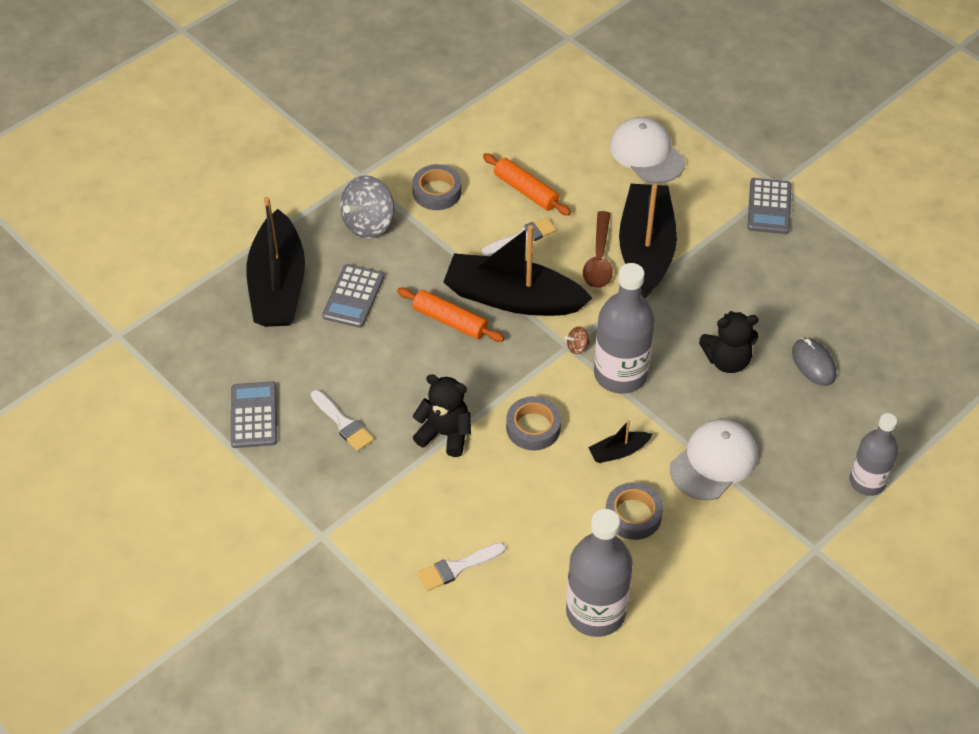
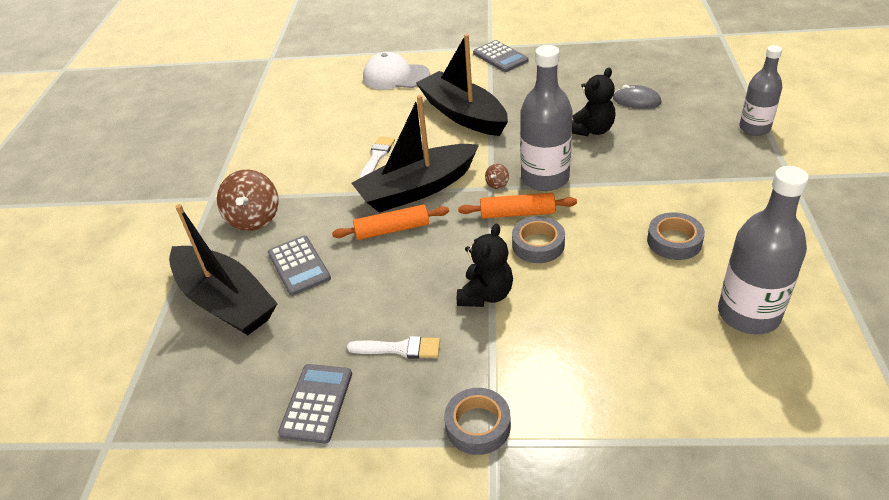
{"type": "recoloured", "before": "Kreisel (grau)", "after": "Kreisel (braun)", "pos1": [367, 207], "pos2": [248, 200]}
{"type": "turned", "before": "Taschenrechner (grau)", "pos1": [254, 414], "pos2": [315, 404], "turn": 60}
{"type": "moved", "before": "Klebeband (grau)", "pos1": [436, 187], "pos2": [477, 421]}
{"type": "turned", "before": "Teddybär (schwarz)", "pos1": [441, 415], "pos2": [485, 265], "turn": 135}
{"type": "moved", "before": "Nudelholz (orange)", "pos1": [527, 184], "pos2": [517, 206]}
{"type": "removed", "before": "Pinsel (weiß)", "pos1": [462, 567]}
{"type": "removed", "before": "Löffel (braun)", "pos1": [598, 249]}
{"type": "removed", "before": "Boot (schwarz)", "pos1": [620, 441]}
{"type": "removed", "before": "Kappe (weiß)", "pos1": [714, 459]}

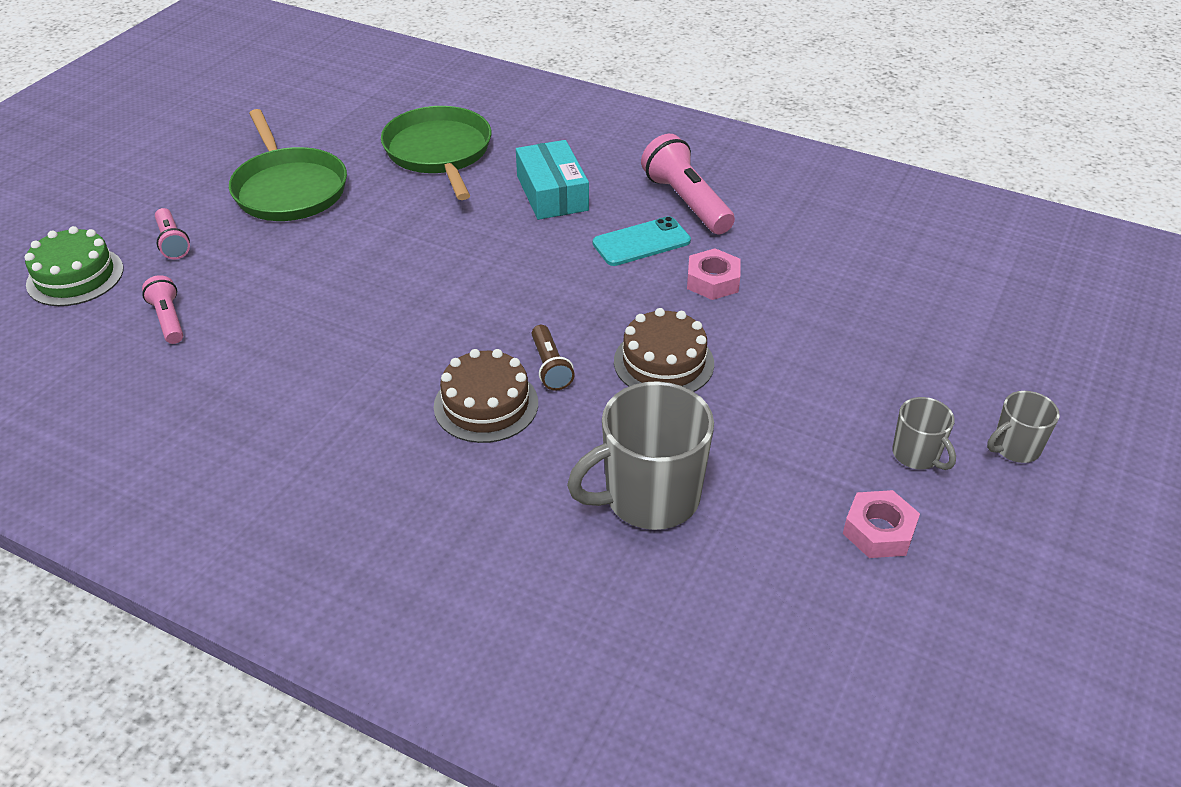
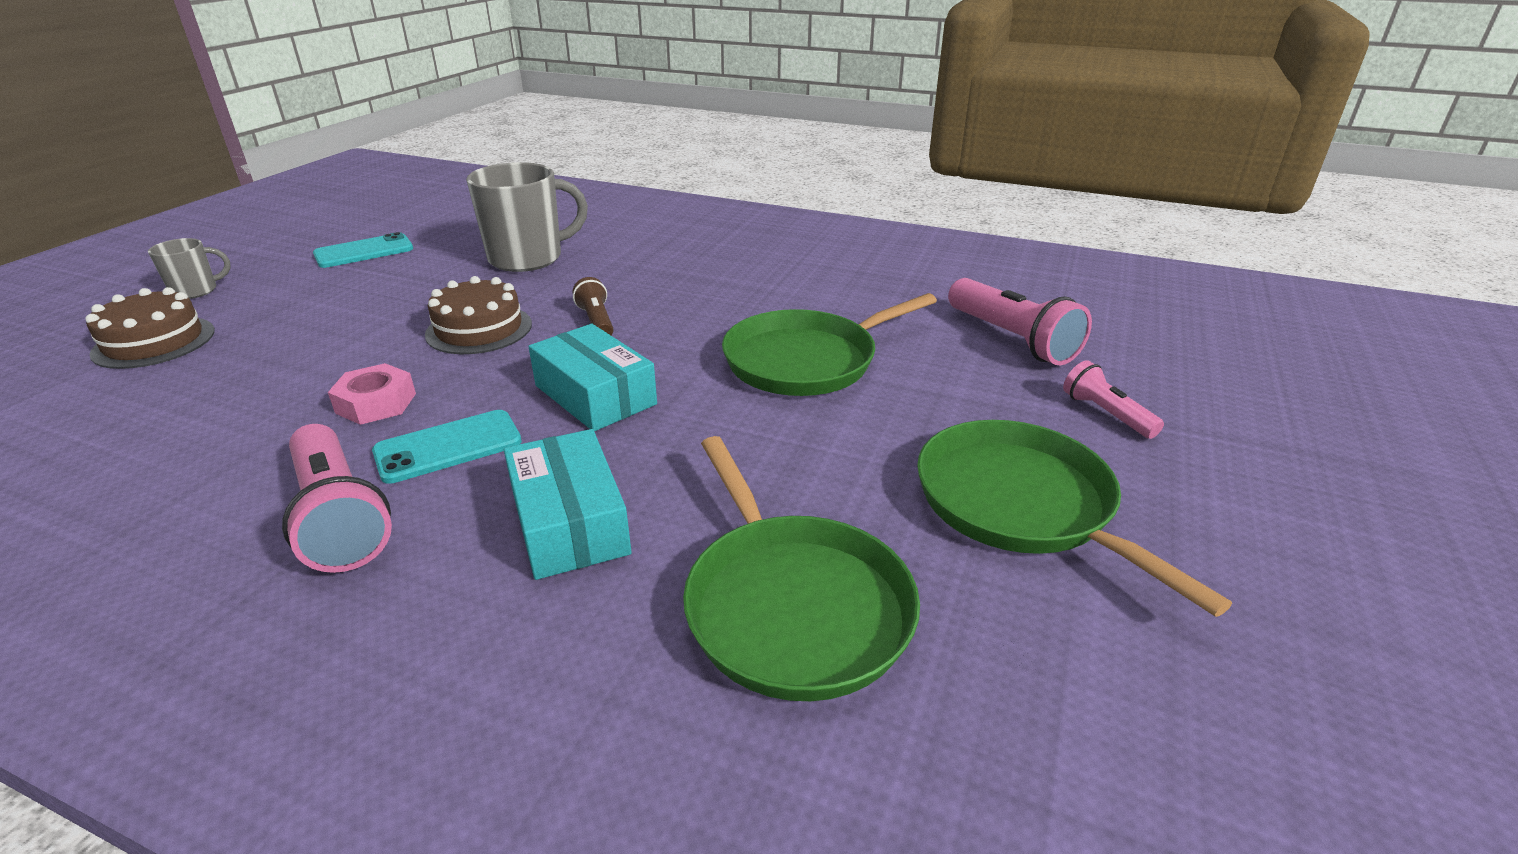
{"type": "moved", "before": "Kuchen (braun)", "pos1": [486, 396], "pos2": [150, 328]}
{"type": "replaced", "before": "Sechskantmutter (rosa)", "after": "Handy (türkis)", "pos1": [881, 524], "pos2": [363, 250]}
{"type": "added", "after": "Schachtel (türkis)", "pos2": [592, 377]}
{"type": "added", "after": "Pfanne (grün)", "pos2": [829, 344]}
{"type": "resized", "before": "Taschenlampe (rosa)", "pos1": [162, 309], "pos2": [1020, 321], "scale": 1.76}
{"type": "removed", "before": "Kuchen (grün)", "pos1": [74, 266]}
{"type": "removed", "before": "Tasse (grau)", "pos1": [924, 433]}

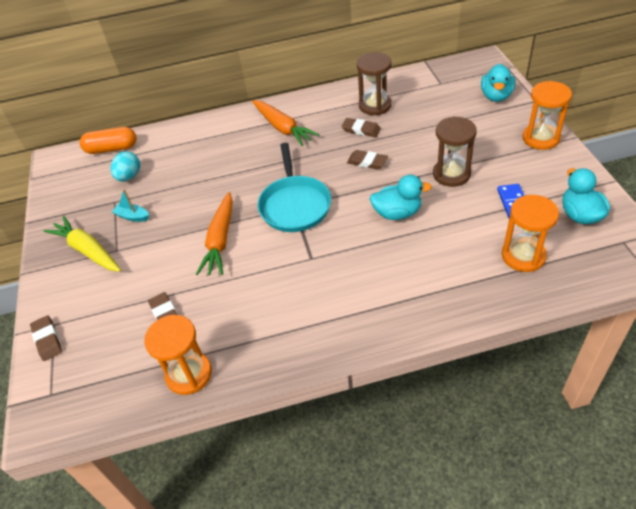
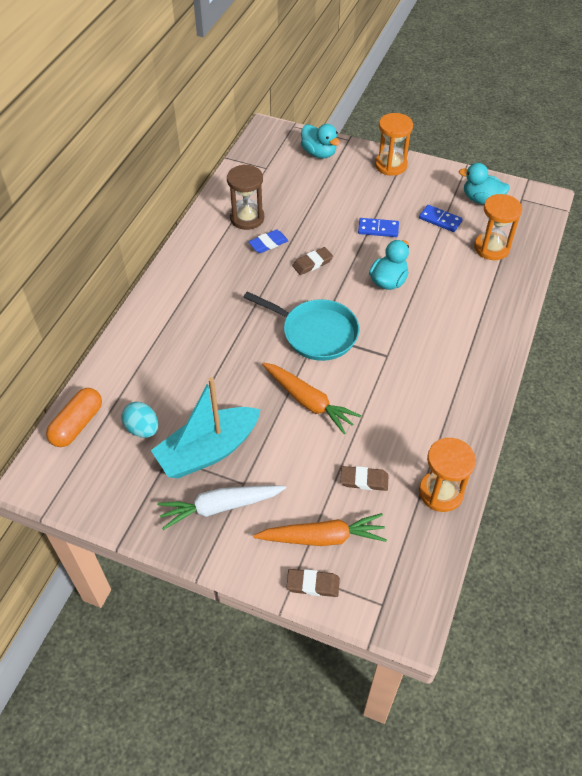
{"type": "resized", "before": "Boot (türkis)", "pos1": [130, 205], "pos2": [206, 427], "scale": 2.48}
{"type": "recoloured", "before": "Karotte (gelb)", "after": "Karotte (weiß)", "pos1": [82, 244], "pos2": [221, 507]}
{"type": "recoloured", "before": "Radiergummi (braun)", "after": "Radiergummi (blau)", "pos1": [361, 127], "pos2": [268, 241]}
{"type": "moved", "before": "Karotte (orange)", "pos1": [285, 123], "pos2": [320, 529]}
{"type": "replaced", "before": "Sanduhr (braun)", "after": "Dominostein (blau)", "pos1": [455, 151], "pos2": [378, 227]}

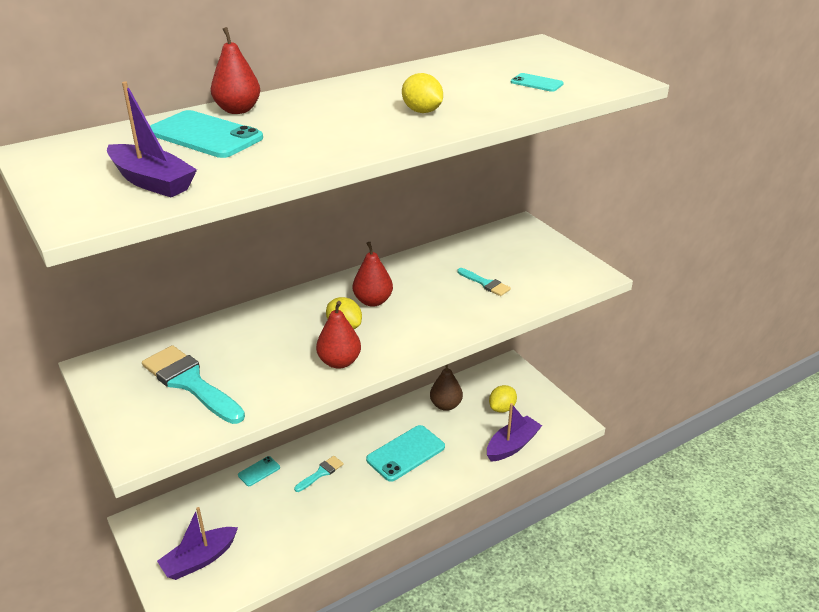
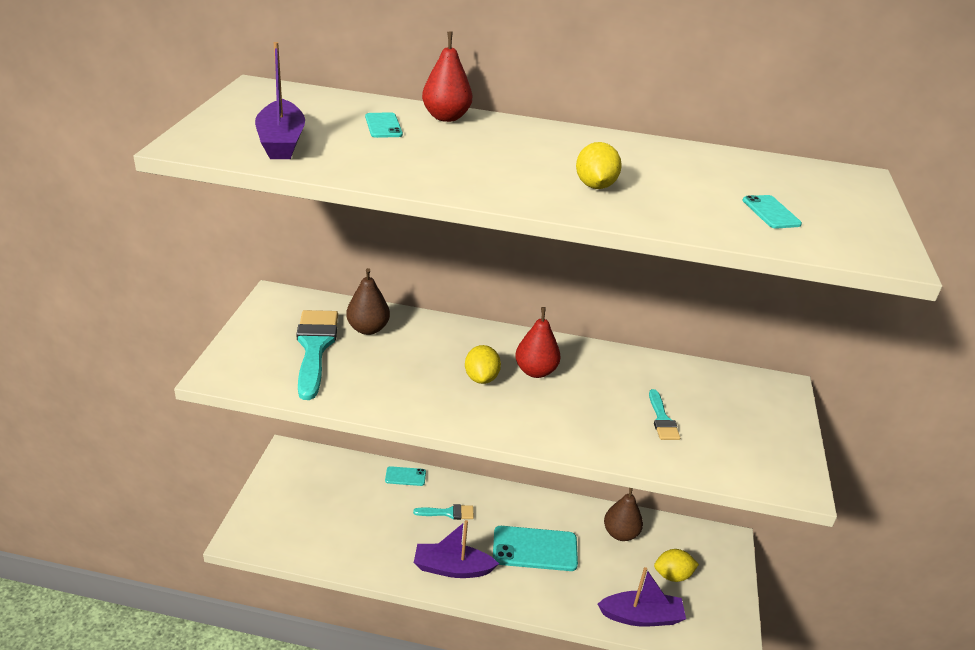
{"type": "added", "after": "Birne (braun)", "pos2": [368, 301]}
{"type": "resized", "before": "Handy (türkis)", "pos1": [206, 134], "pos2": [384, 125], "scale": 0.51}
{"type": "moved", "before": "Boot (lila)", "pos1": [197, 543], "pos2": [456, 549]}
{"type": "removed", "before": "Birne (rot)", "pos1": [338, 335]}

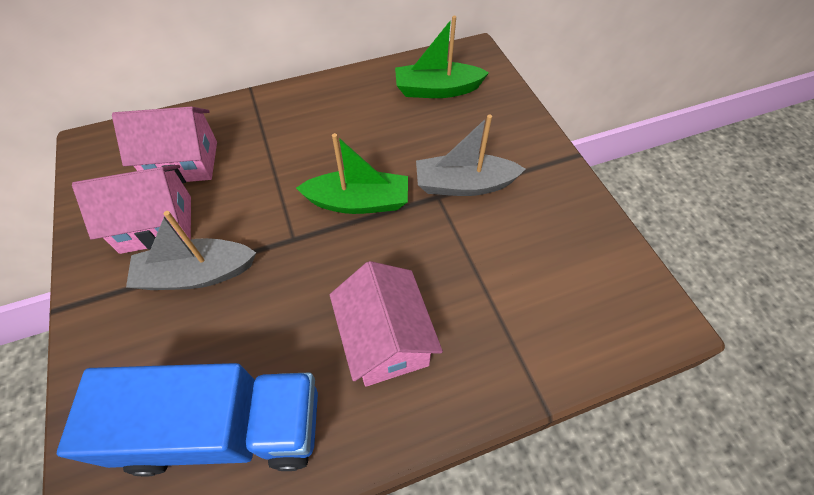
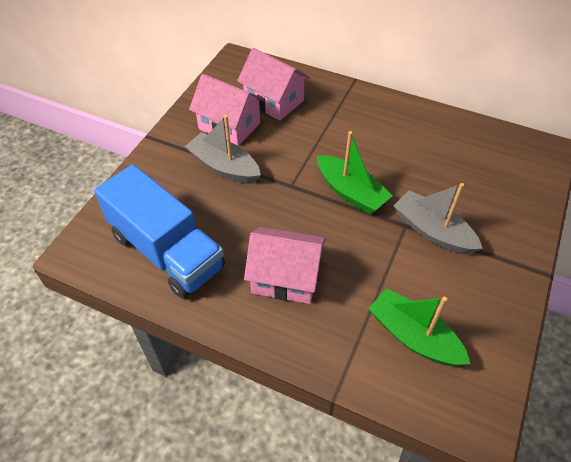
{"type": "turned", "before": "Haus (rosa)", "pos1": [386, 324], "pos2": [285, 265], "turn": 75}
{"type": "moved", "before": "Boot (grün)", "pos1": [442, 57], "pos2": [419, 327]}

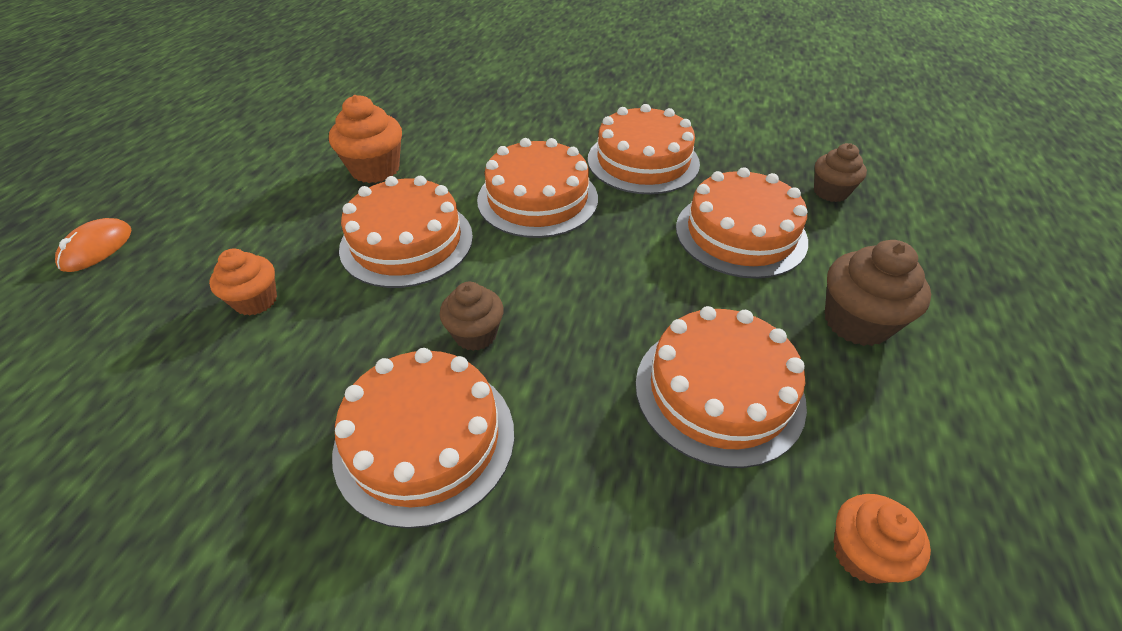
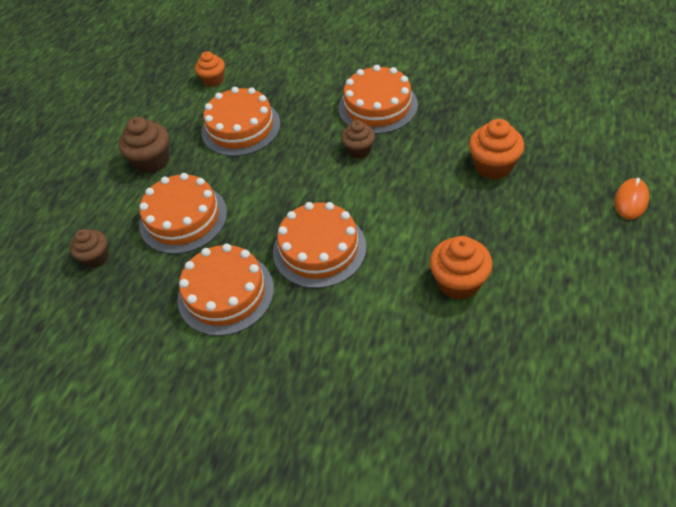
{"type": "resized", "before": "Muffin (orange)", "pos1": [243, 282], "pos2": [496, 149], "scale": 1.5}
{"type": "removed", "before": "Kuchen (orange)", "pos1": [406, 232]}

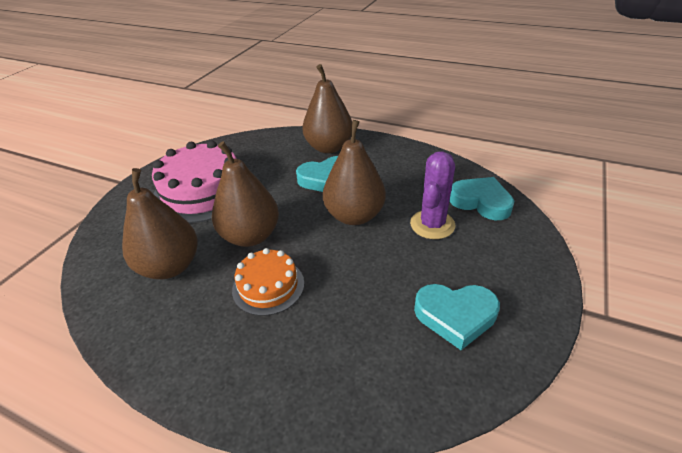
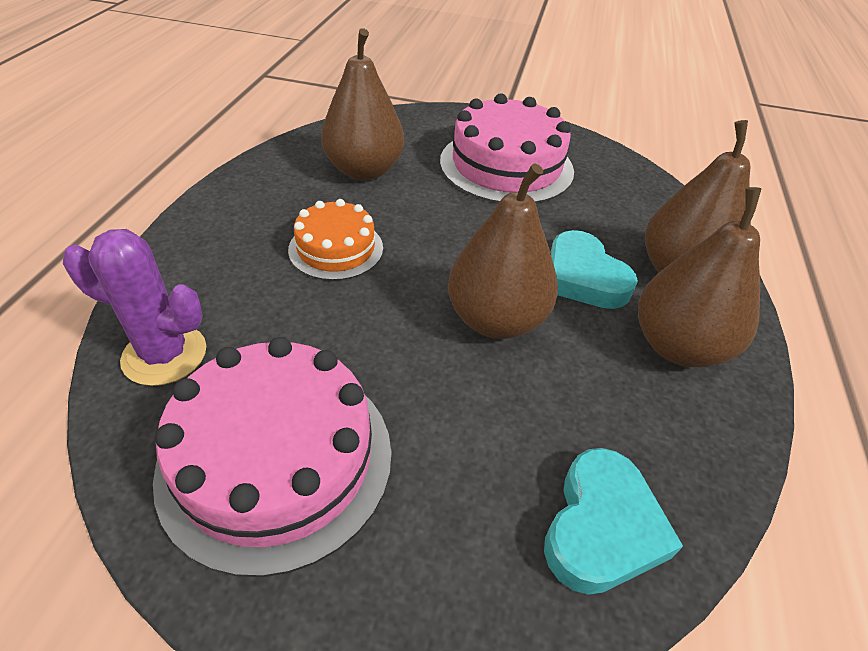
{"type": "moved", "before": "Kaktus (lila)", "pos1": [432, 195], "pos2": [134, 307]}
{"type": "replaced", "before": "Herz (türkis)", "after": "Kuchen (rosa)", "pos1": [457, 317], "pos2": [272, 457]}
{"type": "moved", "before": "Birne (braun)", "pos1": [245, 194], "pos2": [699, 277]}

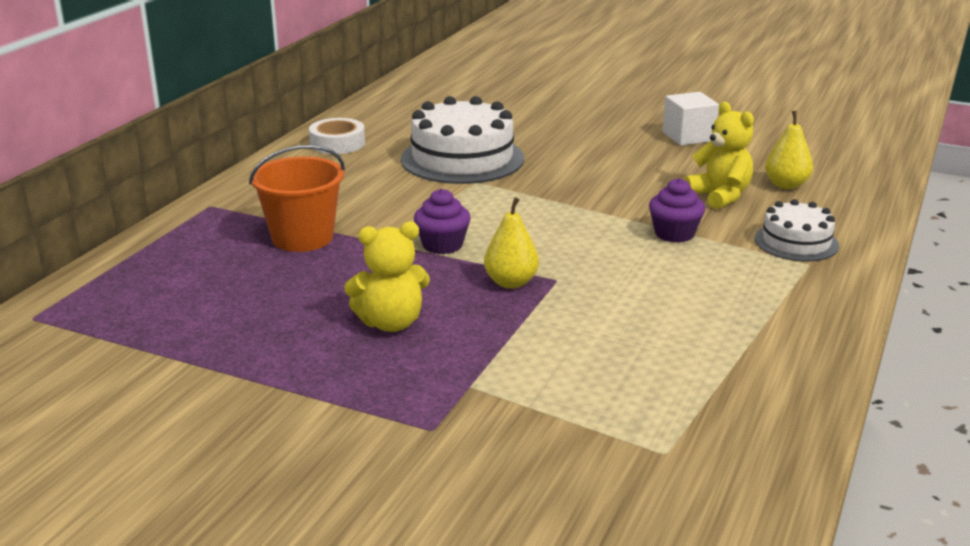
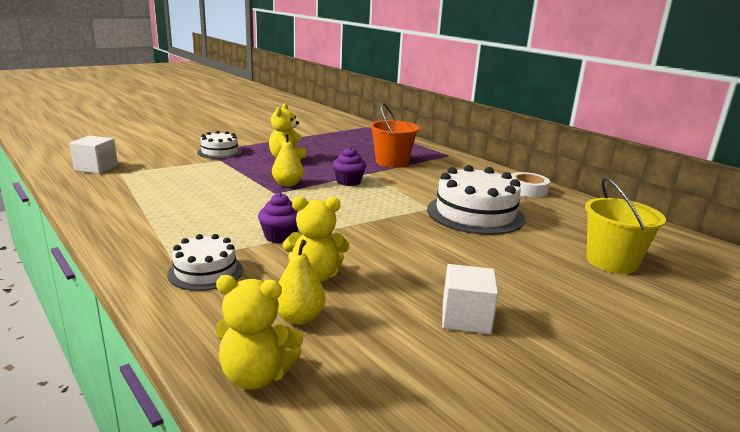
{"type": "added", "after": "Kubus (weiß)", "pos2": [93, 155]}
{"type": "added", "after": "Kuchen (weiß)", "pos2": [219, 145]}
{"type": "added", "after": "Teddybär (gelb)", "pos2": [259, 332]}
{"type": "added", "after": "Eimer (gelb)", "pos2": [625, 225]}

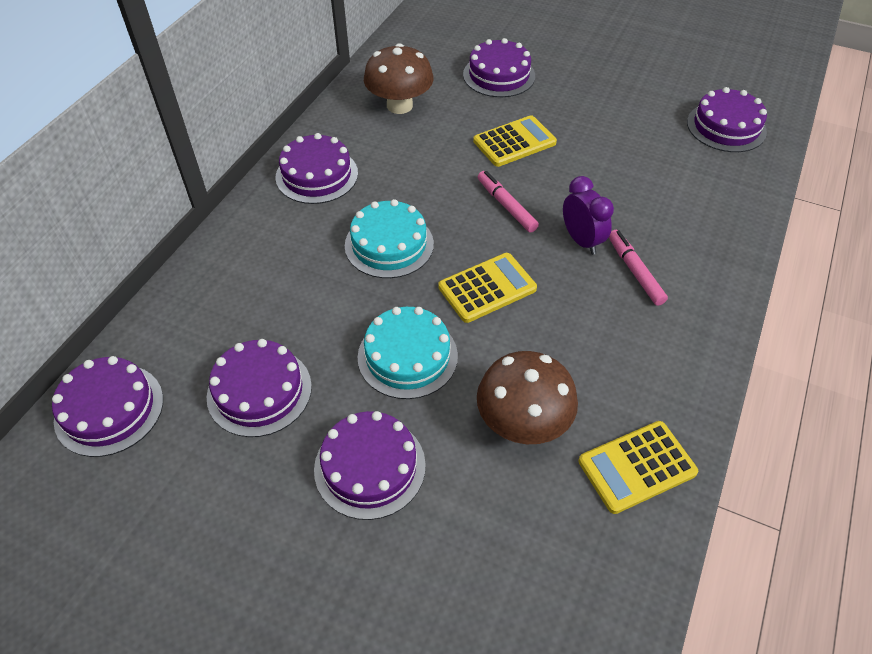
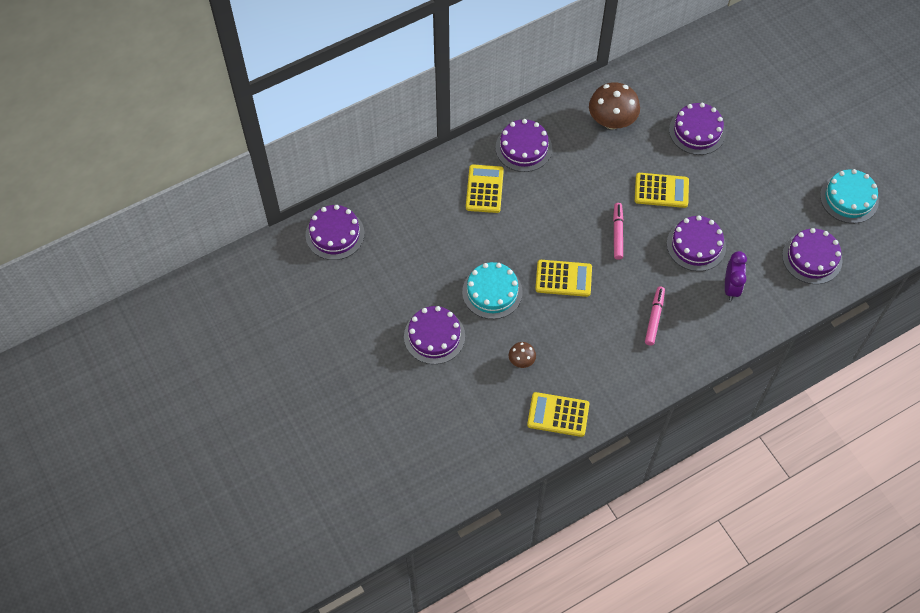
{"type": "added", "after": "Taschenrechner (gelb)", "pos2": [485, 188]}
{"type": "resized", "before": "Pilz (braun)", "pos1": [527, 397], "pos2": [522, 355], "scale": 0.49}
{"type": "moved", "before": "Kuchen (lila)", "pos1": [259, 388], "pos2": [696, 243]}
{"type": "moved", "before": "Wecker (lila)", "pos1": [588, 215], "pos2": [736, 276]}
{"type": "moved", "before": "Kuchen (türkis)", "pos1": [389, 238], "pos2": [849, 196]}

